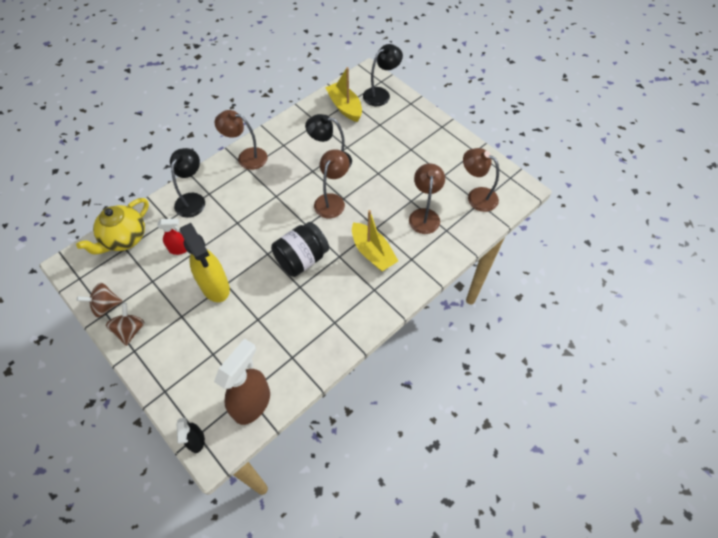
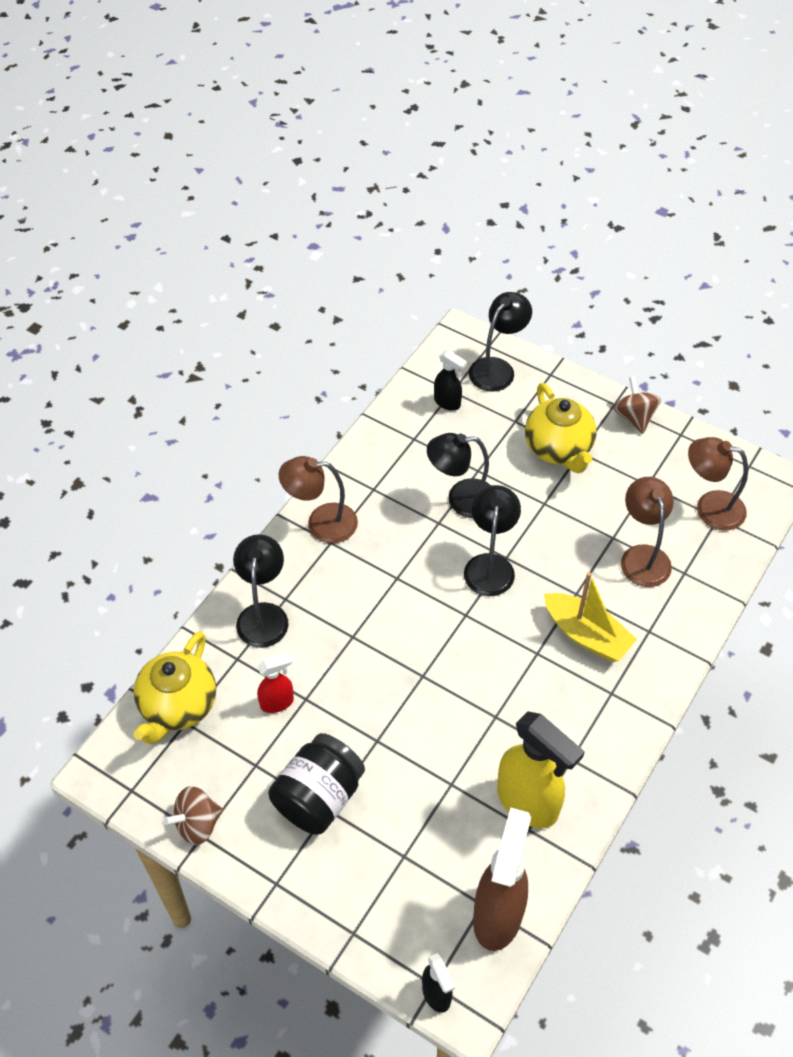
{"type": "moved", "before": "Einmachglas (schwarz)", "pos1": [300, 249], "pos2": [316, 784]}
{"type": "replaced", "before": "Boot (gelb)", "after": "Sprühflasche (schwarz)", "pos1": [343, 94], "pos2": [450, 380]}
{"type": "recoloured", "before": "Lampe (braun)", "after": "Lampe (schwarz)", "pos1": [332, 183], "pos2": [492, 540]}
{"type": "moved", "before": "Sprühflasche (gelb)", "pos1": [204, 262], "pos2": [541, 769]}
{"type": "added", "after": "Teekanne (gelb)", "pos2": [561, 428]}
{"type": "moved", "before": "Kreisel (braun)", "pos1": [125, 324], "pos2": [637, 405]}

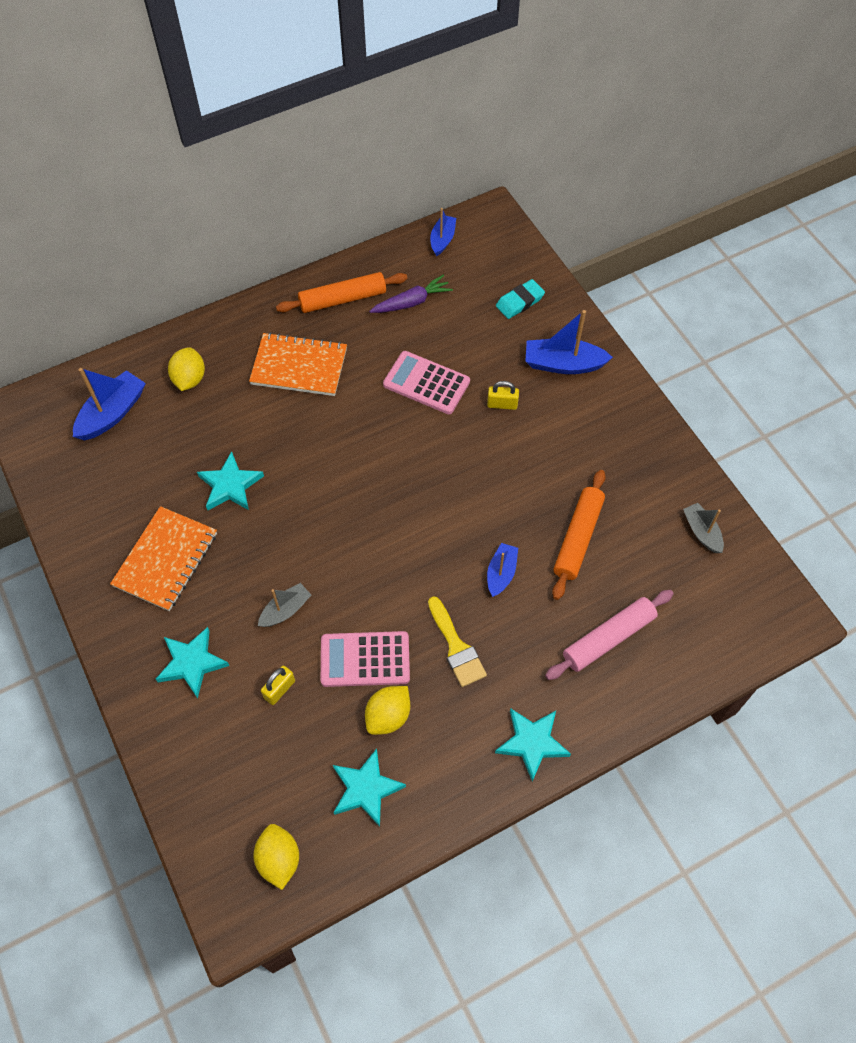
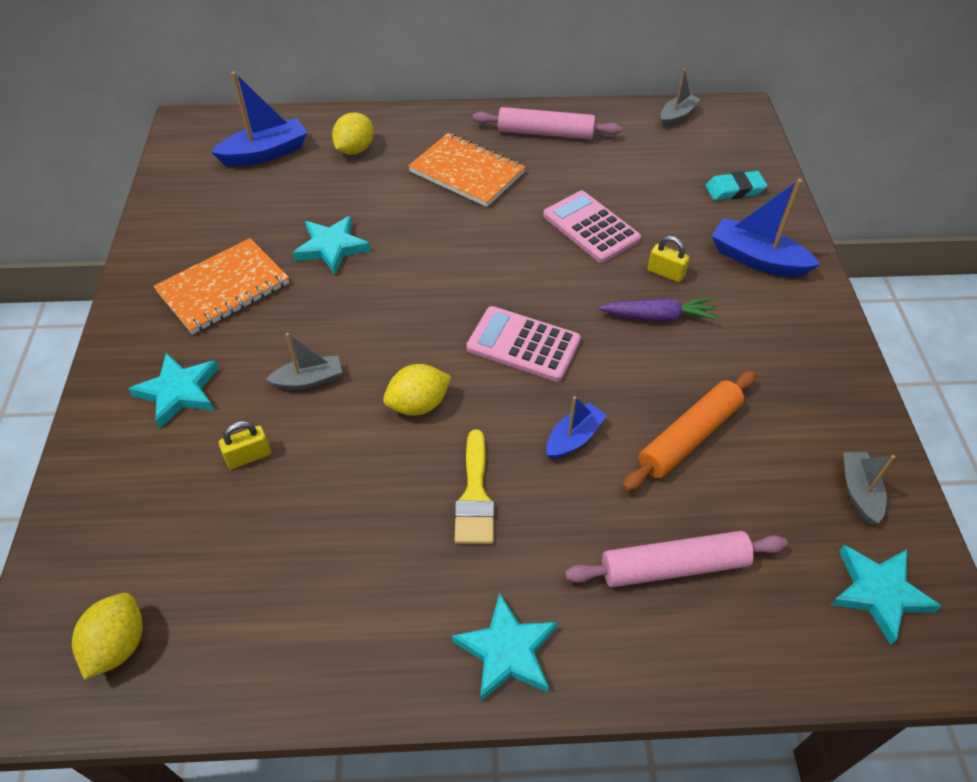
{"type": "moved", "before": "Zitrone (gelb)", "pos1": [387, 710], "pos2": [417, 390]}
{"type": "moved", "before": "Taschenrechner (rosa)", "pos1": [365, 659], "pos2": [523, 344]}
{"type": "recoloured", "before": "Nudelholz (orange)", "after": "Nudelholz (rosa)", "pos1": [342, 292], "pos2": [546, 123]}
{"type": "moved", "before": "Karotte (lila)", "pos1": [411, 294], "pos2": [658, 309]}
{"type": "recoloured", "before": "Boot (blau)", "after": "Boot (grau)", "pos1": [443, 232], "pos2": [680, 98]}
{"type": "moved", "before": "Stern (türkis)", "pos1": [369, 787], "pos2": [886, 595]}

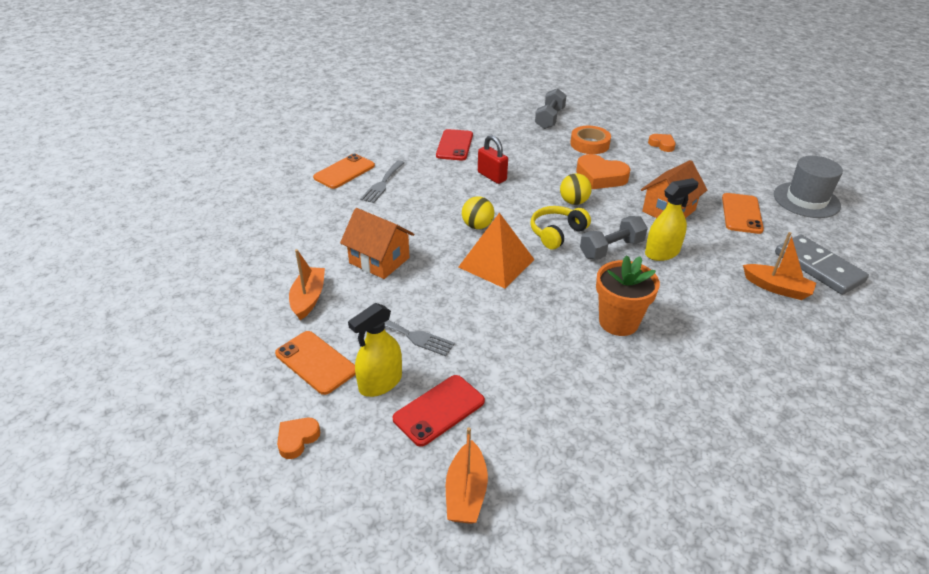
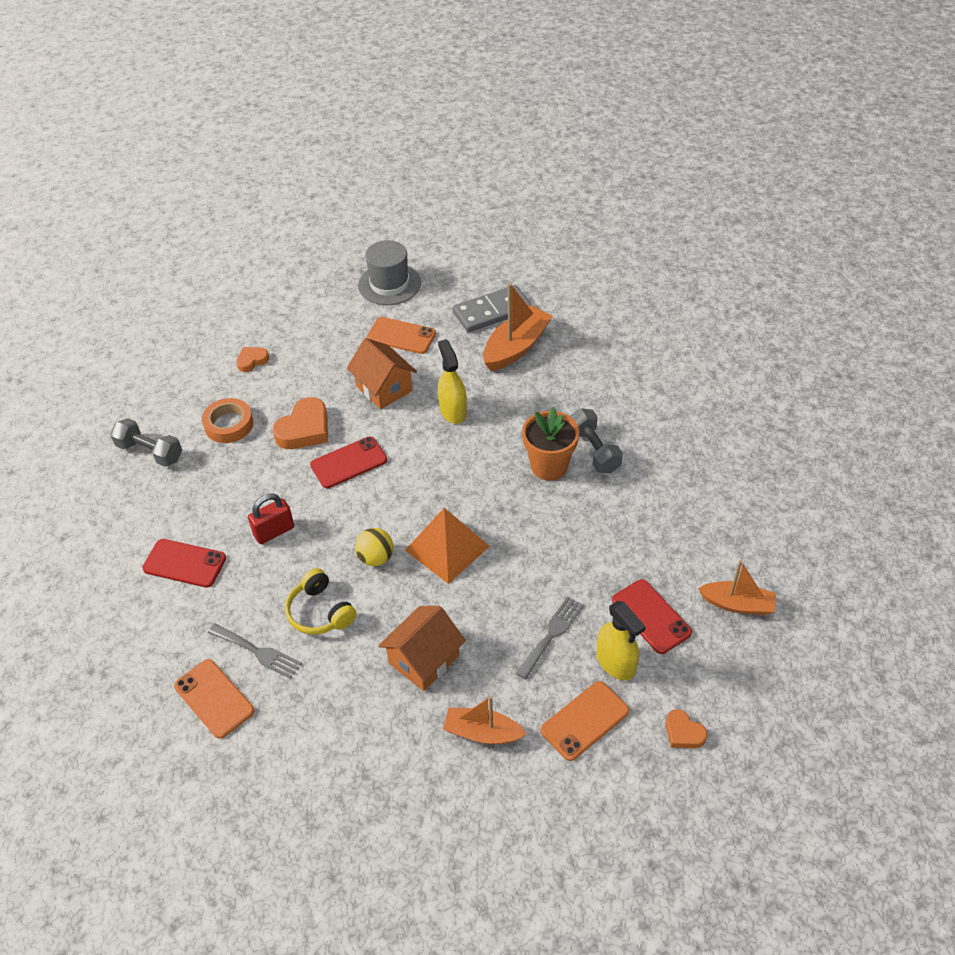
{"type": "moved", "before": "Kopfhörer (gelb)", "pos1": [561, 228], "pos2": [321, 601]}
{"type": "replaced", "before": "Ball (gelb)", "after": "Handy (rot)", "pos1": [576, 189], "pos2": [348, 462]}
{"type": "resized", "before": "Boot (orange)", "pos1": [779, 266], "pos2": [518, 327], "scale": 1.51}
{"type": "moved", "before": "Hantel (grau)", "pos1": [614, 238], "pos2": [596, 440]}

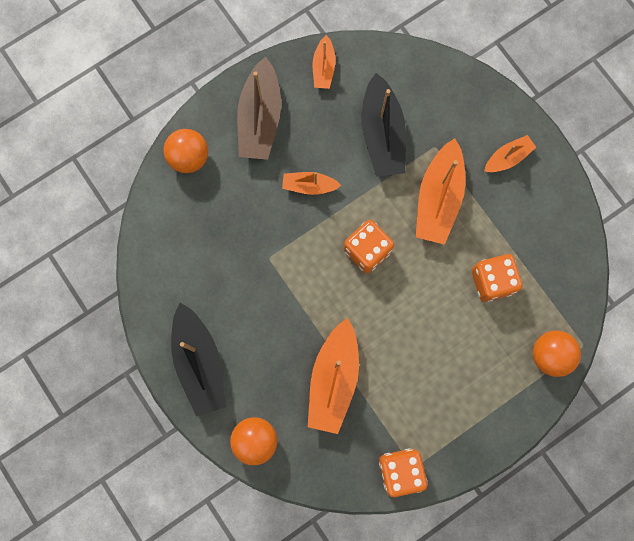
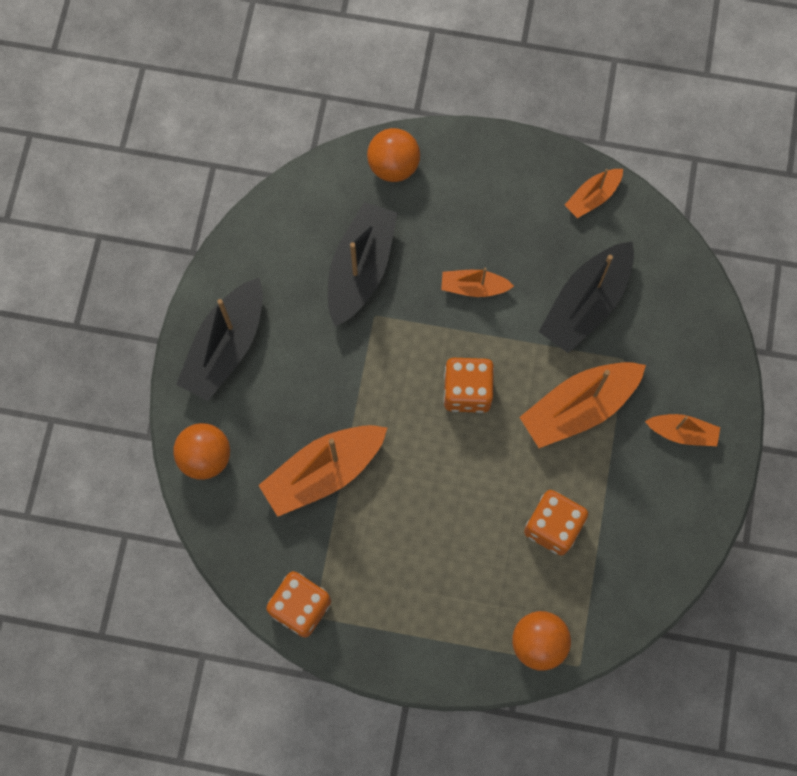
{"type": "added", "after": "Boot (schwarz)", "pos2": [362, 264]}
{"type": "turned", "before": "Boot (orange)", "pos1": [312, 183], "pos2": [477, 282], "turn": -45}
{"type": "removed", "before": "Boot (braun)", "pos1": [259, 108]}

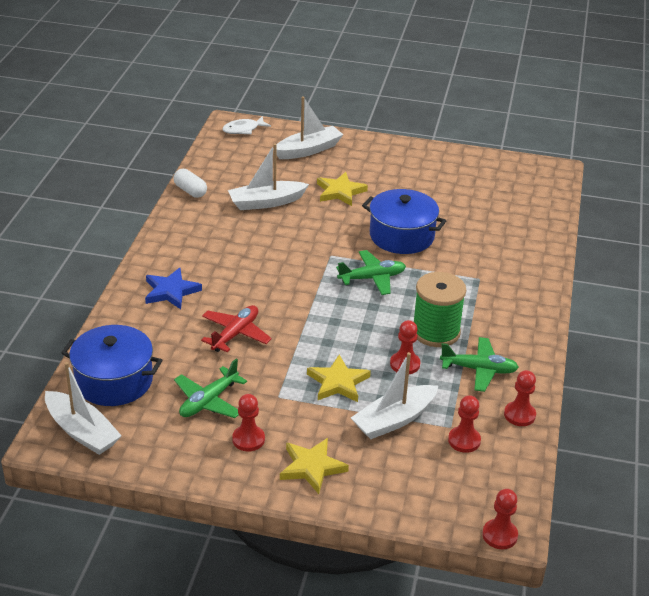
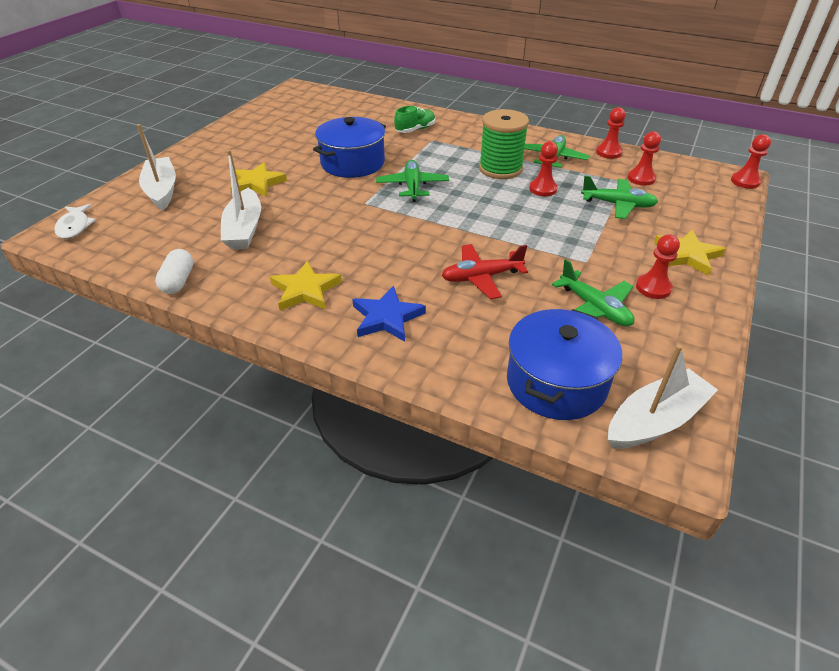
{"type": "turned", "before": "Kapsel (weiß)", "pos1": [190, 183], "pos2": [174, 271], "turn": -60}
{"type": "moved", "before": "Stern (gelb)", "pos1": [339, 378], "pos2": [306, 286]}
{"type": "added", "after": "Schuh (grün)", "pos2": [415, 119]}
{"type": "turned", "before": "Flugzeug (rot)", "pos1": [236, 328], "pos2": [484, 271], "turn": -60}
{"type": "replaced", "before": "Boot (weiß)", "after": "Flugzeug (grün)", "pos1": [394, 395], "pos2": [619, 197]}

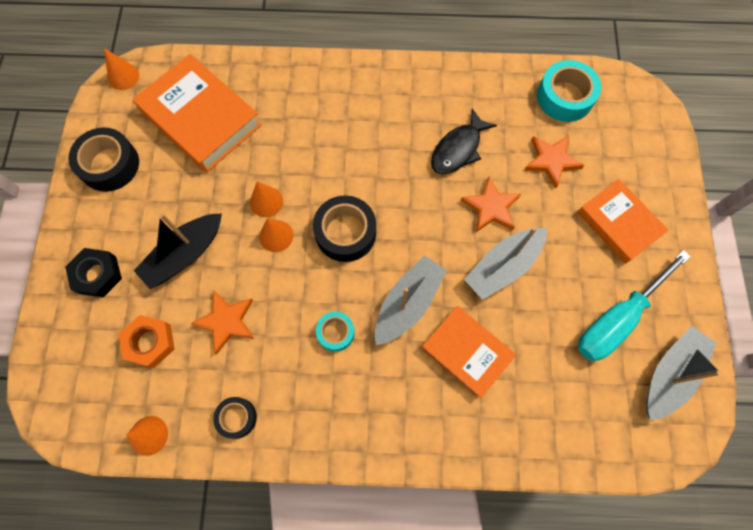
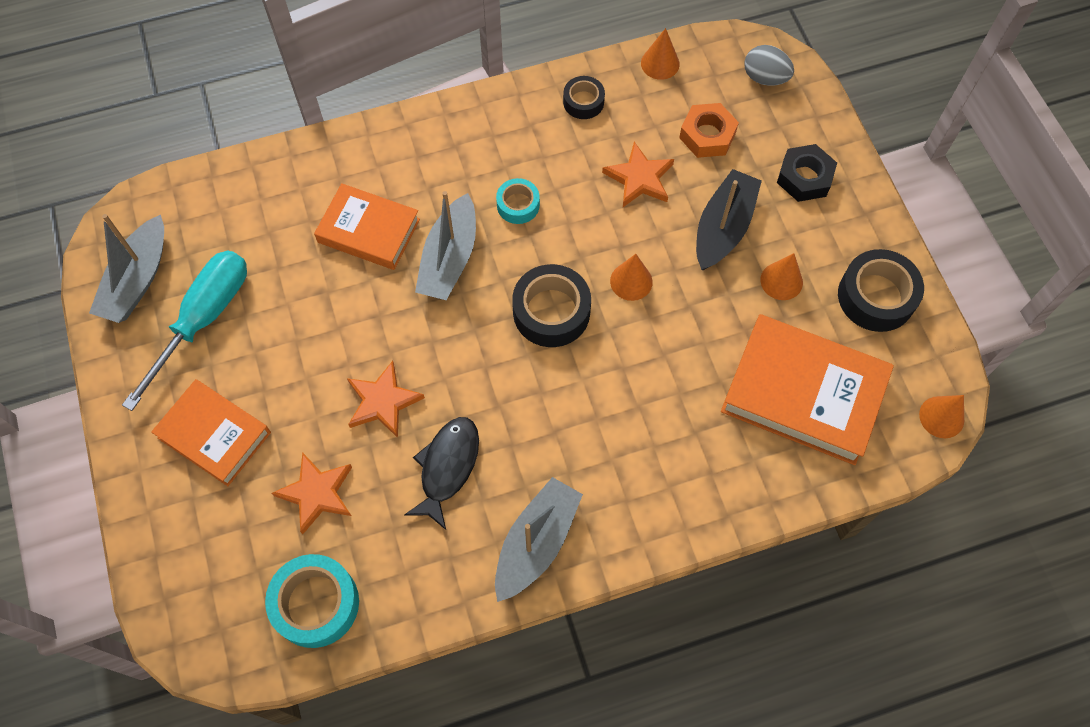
{"type": "moved", "before": "Boot (grau)", "pos1": [505, 263], "pos2": [539, 539]}
{"type": "added", "after": "Ei (grau)", "pos2": [769, 65]}
{"type": "moved", "before": "Kegel (orange)", "pos1": [266, 199], "pos2": [781, 276]}

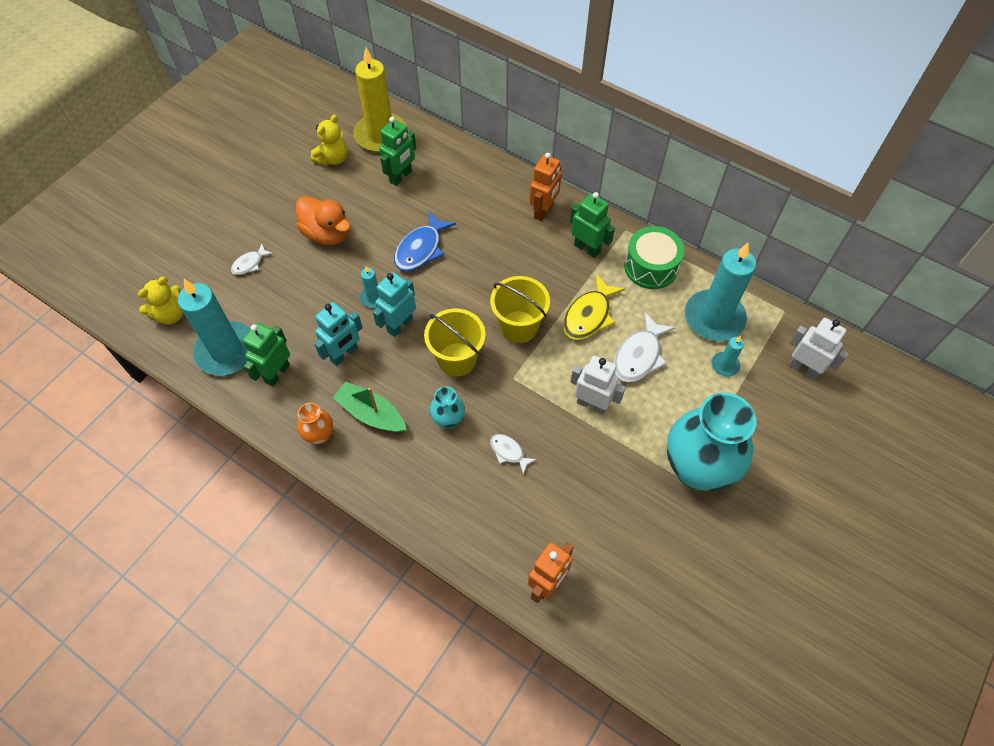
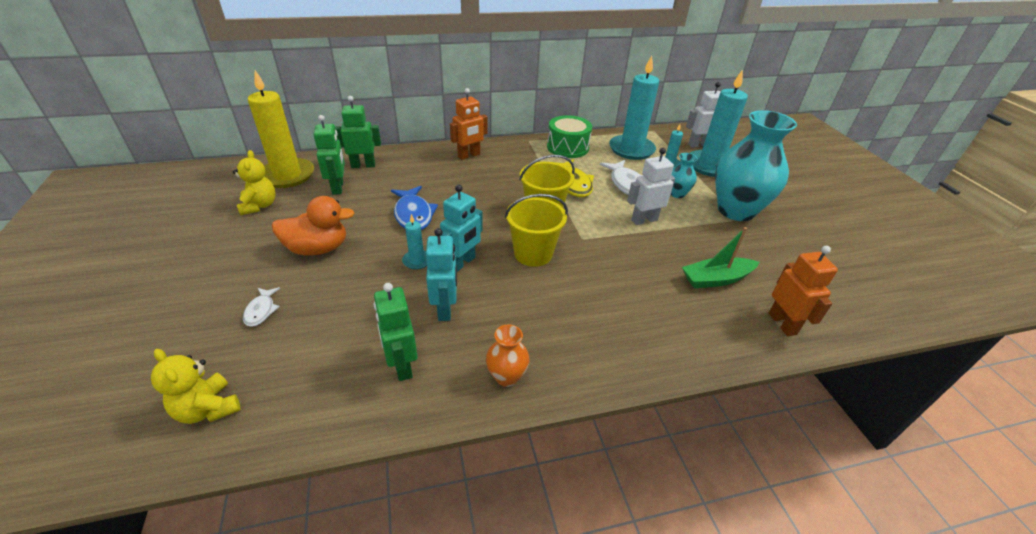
{"type": "turned", "before": "Teddybär (gelb)", "pos1": [160, 300], "pos2": [196, 386], "turn": 135}
{"type": "moved", "before": "Roboter (grün)", "pos1": [592, 225], "pos2": [358, 132]}
{"type": "turned", "before": "Roboter (türkis)", "pos1": [394, 304], "pos2": [461, 228], "turn": -135}
{"type": "turned", "before": "Roboter (orange)", "pos1": [545, 187], "pos2": [469, 124], "turn": 75}
{"type": "moved", "before": "Vase (türkis)", "pos1": [447, 408], "pos2": [684, 175]}
{"type": "moved", "before": "Boot (grün)", "pos1": [370, 407], "pos2": [720, 258]}
{"type": "moved", "before": "Kerze (türkis)", "pos1": [214, 327], "pos2": [719, 123]}
{"type": "removed", "before": "Fisch (weiß)", "pos1": [513, 454]}

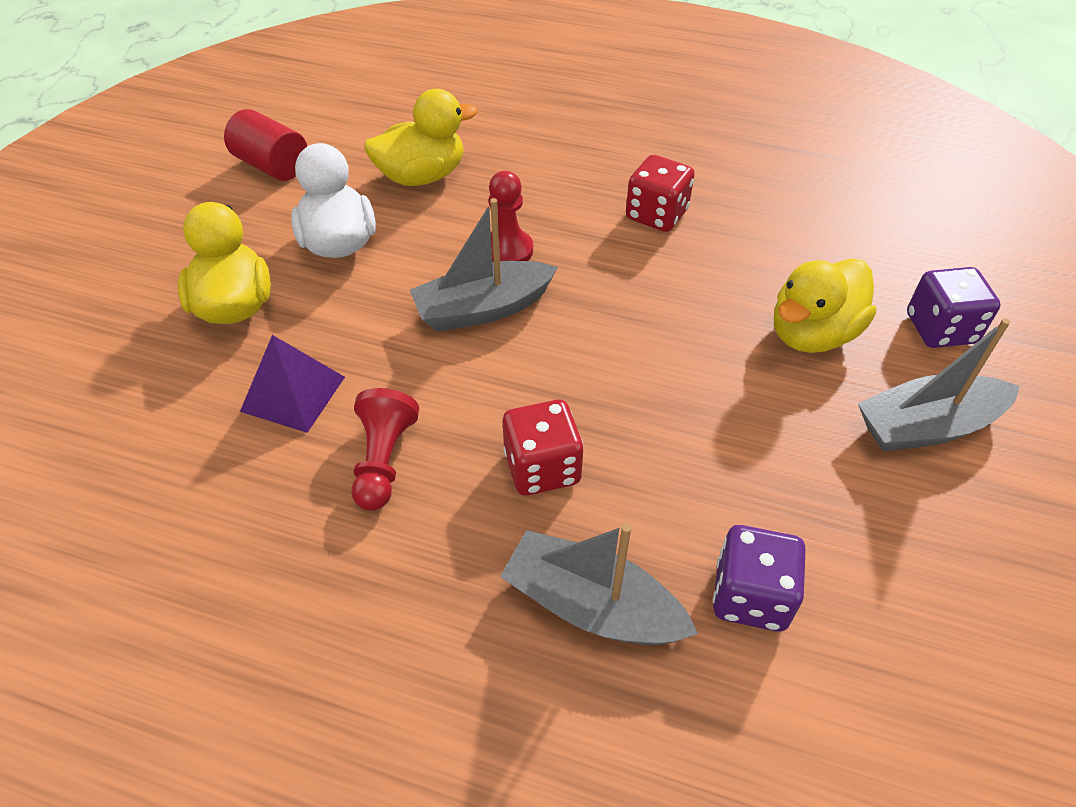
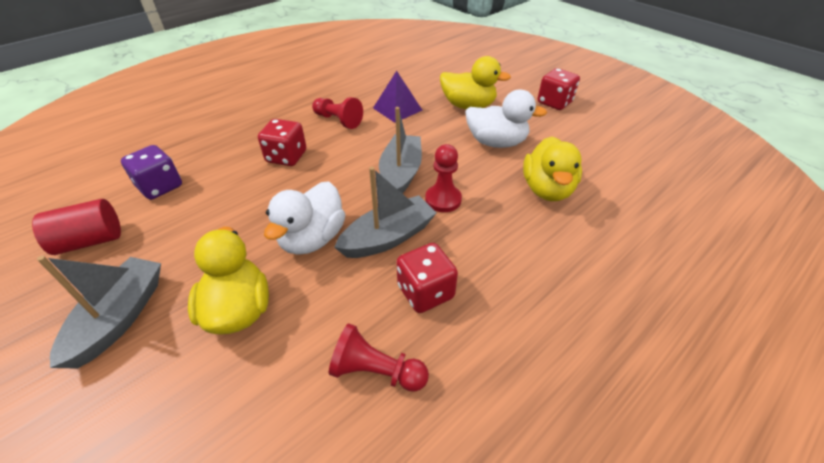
{"type": "moved", "before": "Vollzylinder (rot)", "pos1": [265, 145], "pos2": [76, 227]}
{"type": "added", "after": "Ente (weiß)", "pos2": [304, 218]}
{"type": "added", "after": "Bauer (rot)", "pos2": [379, 357]}
{"type": "moved", "before": "Boot (grau)", "pos1": [599, 584], "pos2": [385, 212]}
{"type": "added", "after": "Spielwürfel (rot)", "pos2": [558, 89]}
{"type": "removed", "before": "Spielwürfel (lila)", "pos1": [954, 307]}

